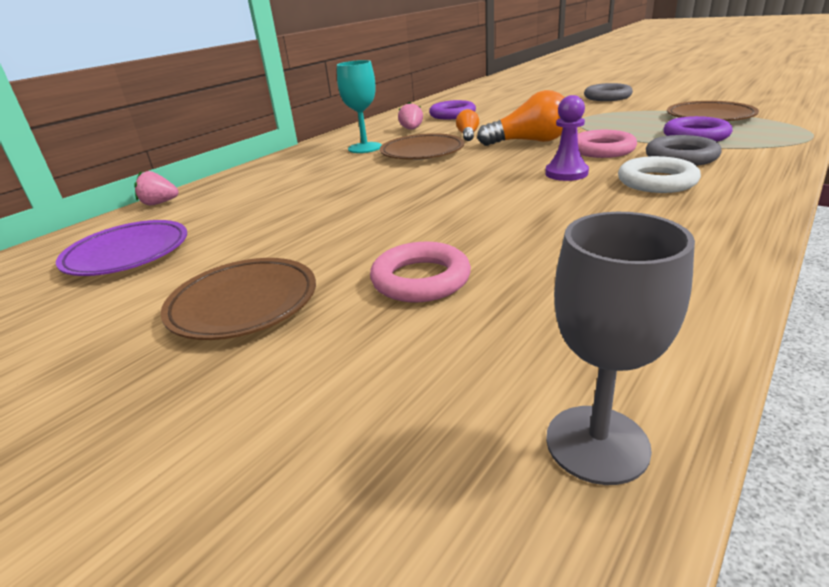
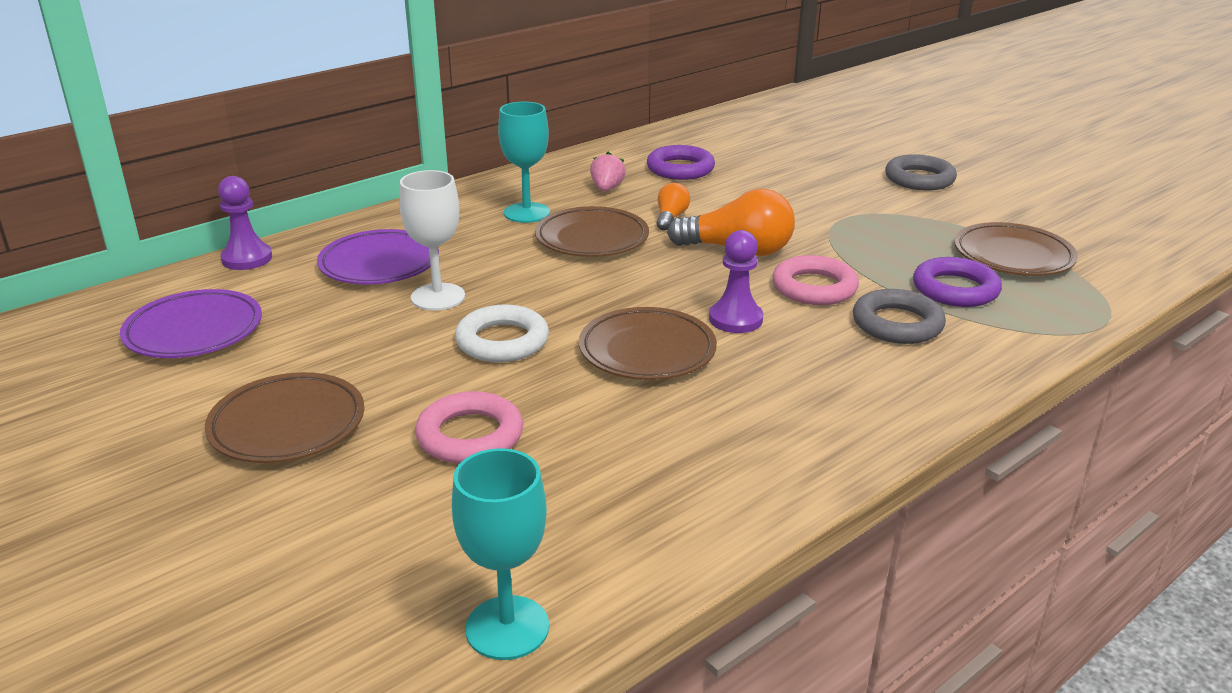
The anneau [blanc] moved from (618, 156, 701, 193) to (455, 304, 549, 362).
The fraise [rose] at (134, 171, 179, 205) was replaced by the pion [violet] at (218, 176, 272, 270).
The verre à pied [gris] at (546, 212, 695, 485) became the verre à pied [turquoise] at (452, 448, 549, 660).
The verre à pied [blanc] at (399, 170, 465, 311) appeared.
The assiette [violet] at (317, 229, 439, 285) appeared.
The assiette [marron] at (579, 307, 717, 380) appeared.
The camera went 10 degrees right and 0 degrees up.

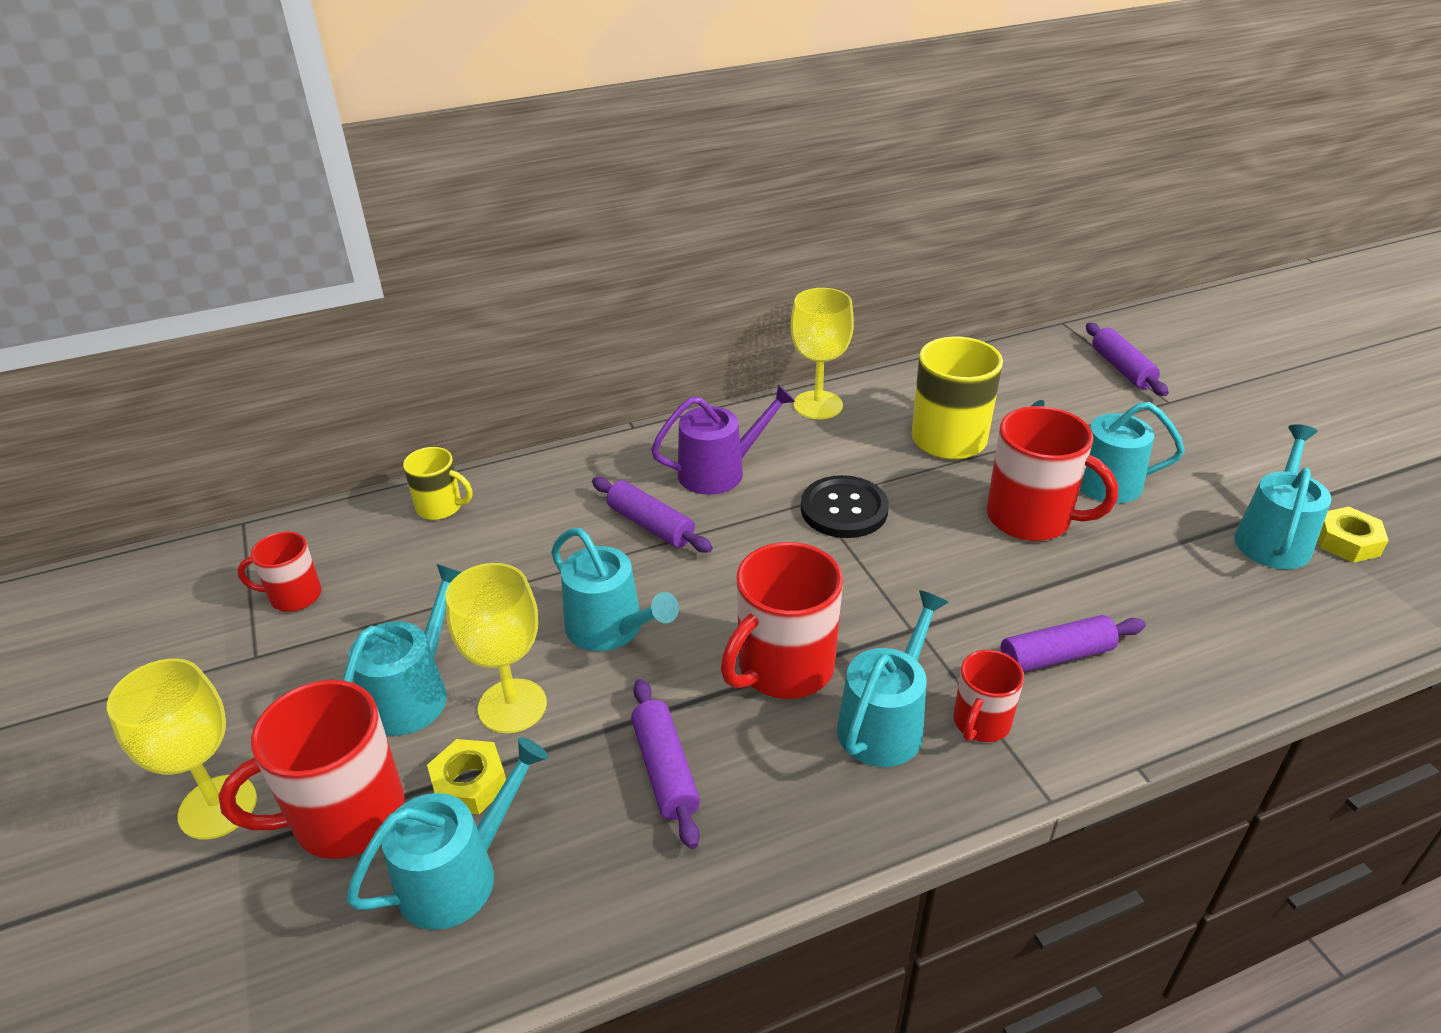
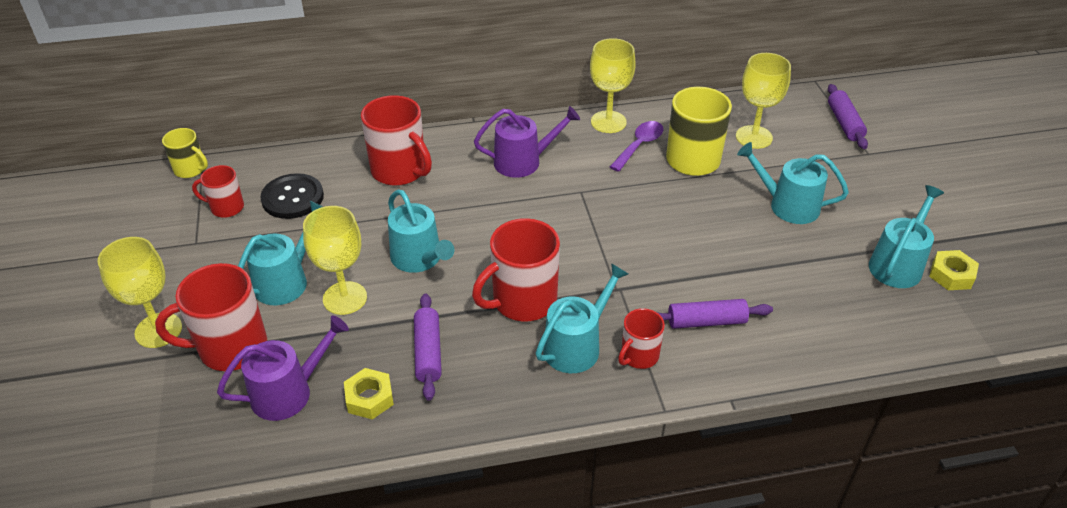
The tasse [rouge] moved from (987, 406, 1118, 541) to (361, 95, 432, 186).
The tasse [jaune] moved from (403, 447, 472, 520) to (162, 128, 208, 178).
The bouton [noir] moved from (801, 475, 889, 538) to (260, 173, 324, 219).
The rouleau à pâtisserie [violet] at (592, 477, 713, 553) disappeared.
The arrosoir [turquoise] at (346, 737, 549, 930) became the arrosoir [violet] at (217, 316, 349, 421).
The écrou [jaune] moved from (427, 739, 506, 814) to (344, 368, 394, 419).
The verre à pied [jaune] at (736, 53, 791, 149) appeared.
The cuillère [violet] at (610, 121, 664, 172) appeared.
The camera went 10 degrees right and 5 degrees up.

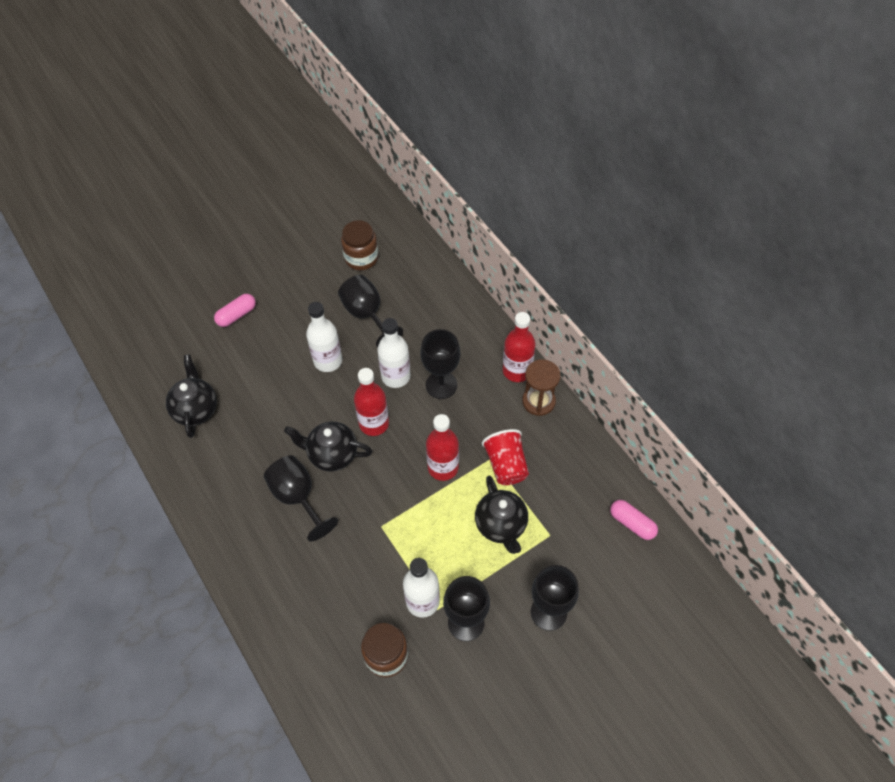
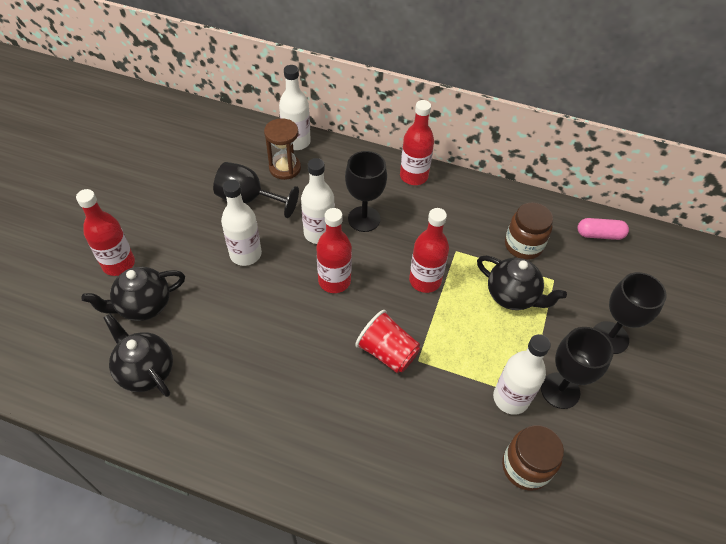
The bocal [marron] moved from (341, 220, 378, 270) to (505, 203, 553, 260).
The gélule [rose] at (214, 294, 256, 327) was replaced by the bouteille [rouge] at (76, 189, 135, 276).
The sablier [marron] moved from (522, 359, 561, 416) to (264, 118, 301, 180).
The théière [noir] moved from (284, 421, 372, 472) to (81, 267, 185, 321).
The gobelet [rouge] moved from (482, 429, 529, 485) to (355, 310, 420, 373).
The verre à pied [noir] at (264, 455, 338, 541) disappeared.
The bouteille [blanc] at (279, 65, 311, 150) appeared.
The camera went 40 degrees left and 5 degrees down.

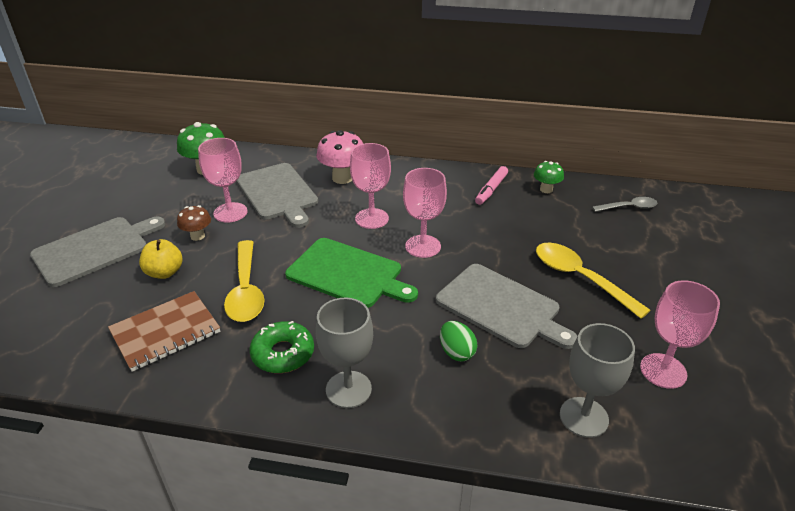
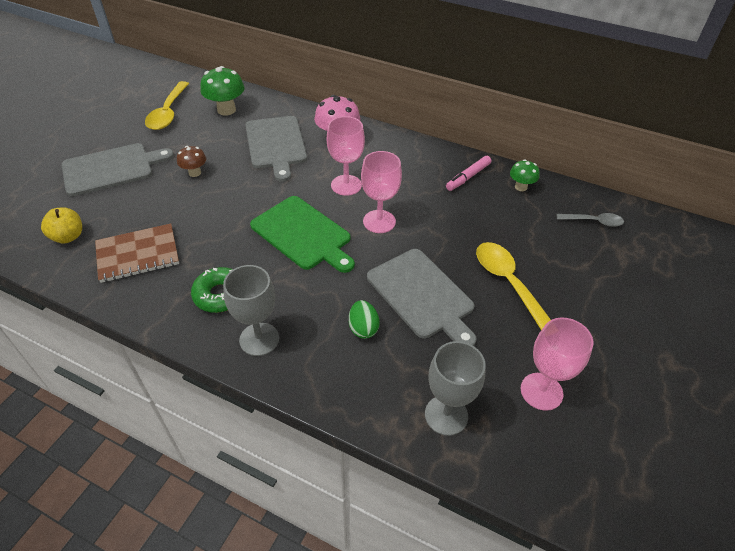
The verre à pied [rose] at (198, 138, 247, 223) disappeared.
The pomme [jaune] moved from (139, 239, 183, 279) to (41, 208, 82, 243).
The cuillère [jaune] moved from (224, 240, 265, 322) to (145, 81, 189, 130).
The camera went 15 degrees right and 10 degrees up.

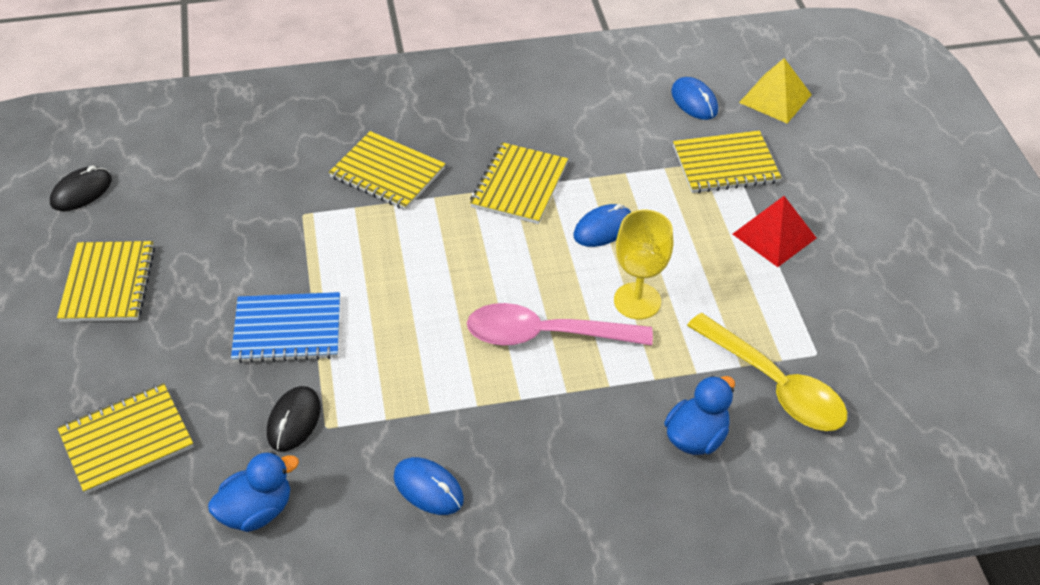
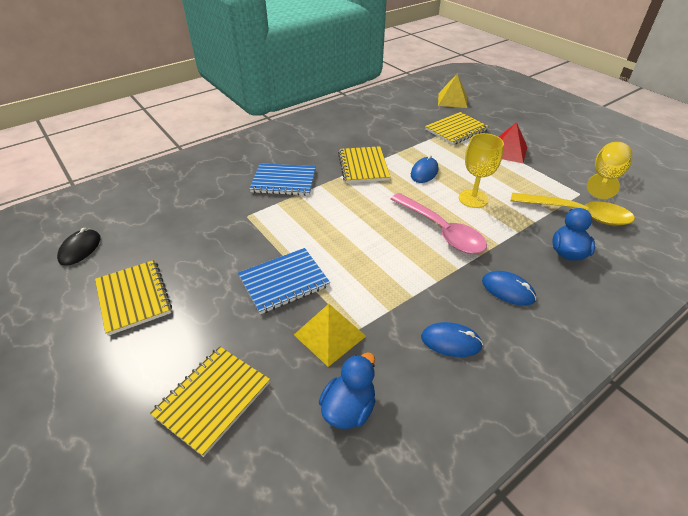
The souris [bleu] moved from (671, 77, 718, 120) to (482, 271, 536, 306).
The carnet [jaune] at (329, 131, 445, 210) became the carnet [bleu] at (250, 163, 316, 196).
The cuillère [rose] at (467, 303, 653, 346) turned 105 degrees counterclockwise.
The souris [noir] at (267, 386, 321, 452) was replaced by the pyramide [jaune] at (294, 304, 366, 367).
The verre à pied [jaune] at (587, 142, 632, 199) appeared.
The camera went 25 degrees left and 5 degrees down.

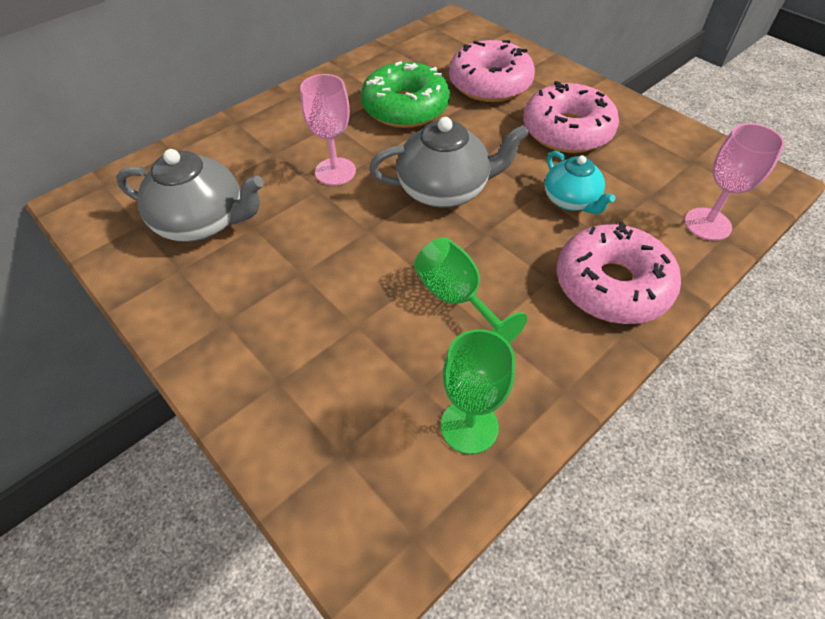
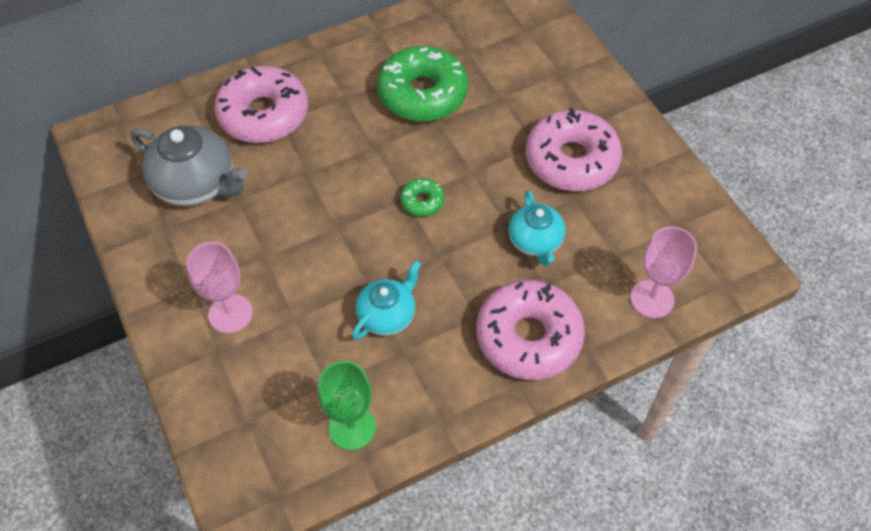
The beignet [rose] moved from (449, 40, 535, 102) to (214, 66, 308, 143).
The verre à pied [rose] moved from (300, 74, 356, 185) to (187, 242, 253, 334).
The théière [gris] at (369, 117, 529, 208) was replaced by the beignet [vert] at (400, 178, 445, 217).
The verre à pied [vert] at (414, 237, 527, 344) was replaced by the théière [turquoise] at (352, 261, 421, 340).
The camera went 15 degrees right and 5 degrees up.

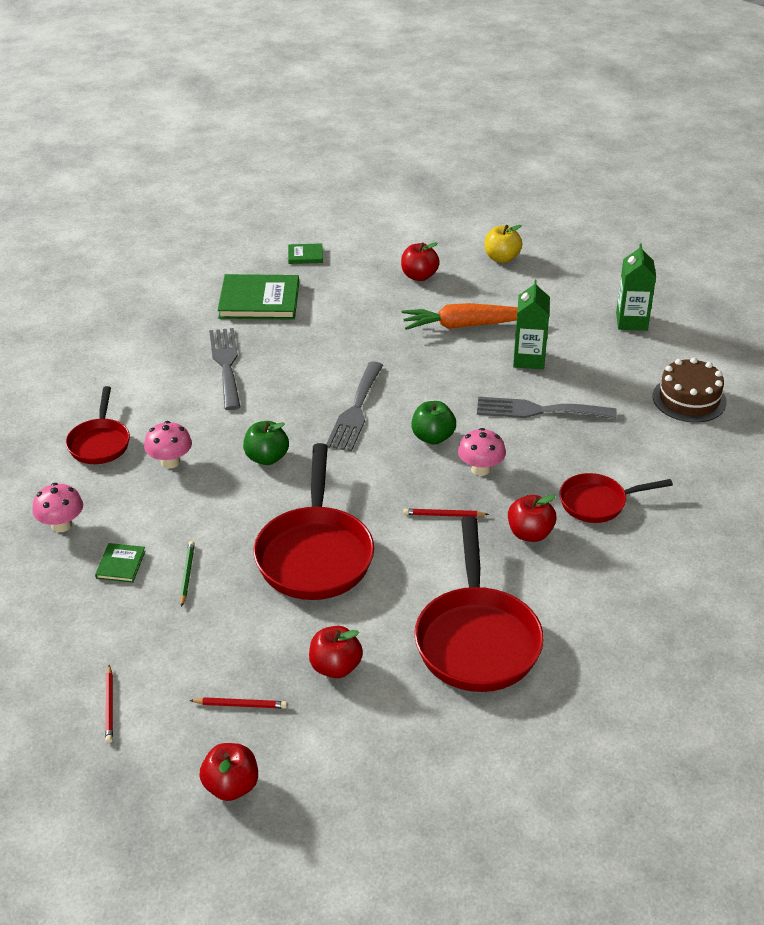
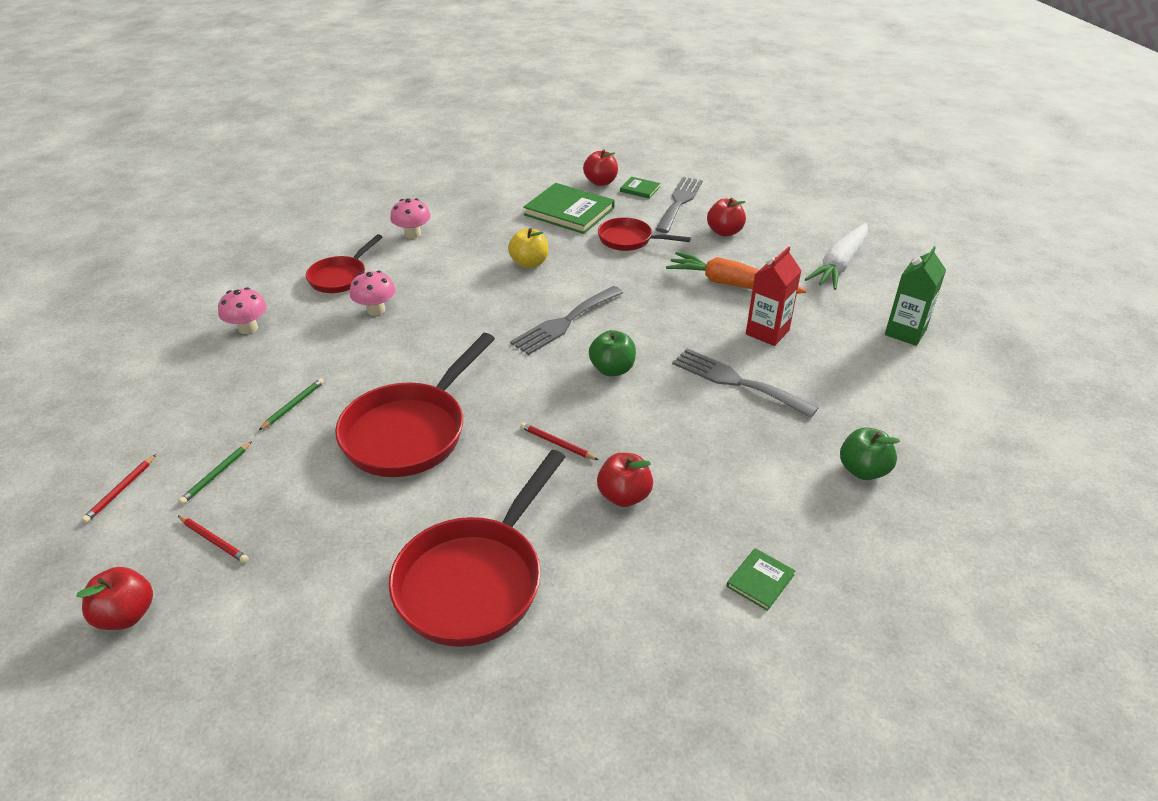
The pomme [jaune] moved from (485, 225, 522, 263) to (508, 228, 548, 268).
The brique de lait [vert] at (513, 280, 550, 369) became the brique de lait [rouge] at (746, 246, 801, 346).
The fourchette [gris] moved from (209, 328, 240, 410) to (655, 177, 703, 233).
The gâteau [marron] at (653, 358, 727, 423) disappeared.
The pomme [vert] moved from (243, 421, 289, 465) to (840, 427, 900, 480).
The champignon [rose] moved from (458, 428, 506, 476) to (390, 198, 431, 239).
The poêle [rouge] moved from (560, 473, 673, 523) to (598, 217, 691, 251).
The livre [vert] moved from (95, 543, 145, 583) to (726, 548, 795, 611).
The pomme [rouge] moved from (309, 626, 363, 678) to (583, 149, 618, 186).
The carotte [blanc] at (805, 223, 868, 290) appeared.
The crayon [vert] at (179, 441, 252, 505) appeared.
The camera went 30 degrees right and 0 degrees up.

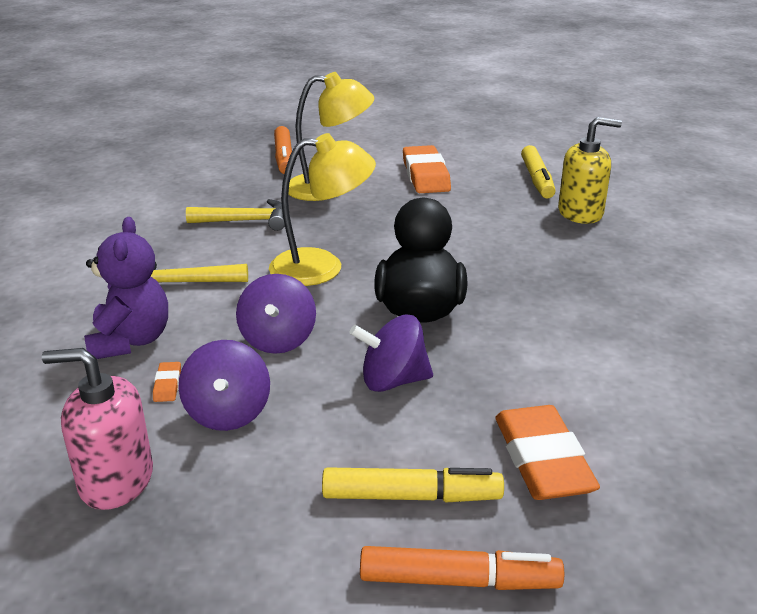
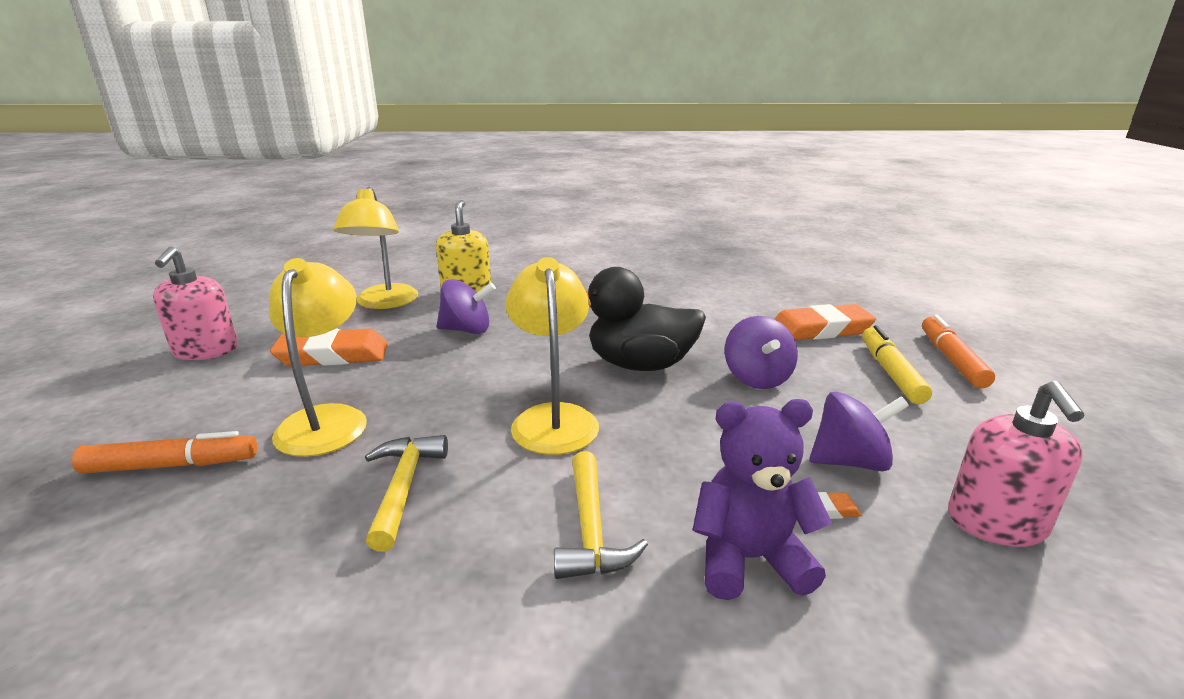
The feutre [jaune] at (521, 145, 556, 199) was replaced by the lampe [jaune] at (333, 187, 418, 309).
The toupie [violet] moved from (236, 274, 316, 354) to (437, 279, 496, 334).
The distributeur de savon [rose] at (153, 246, 238, 360) appeared.
The camera went 90 degrees left and 5 degrees down.

